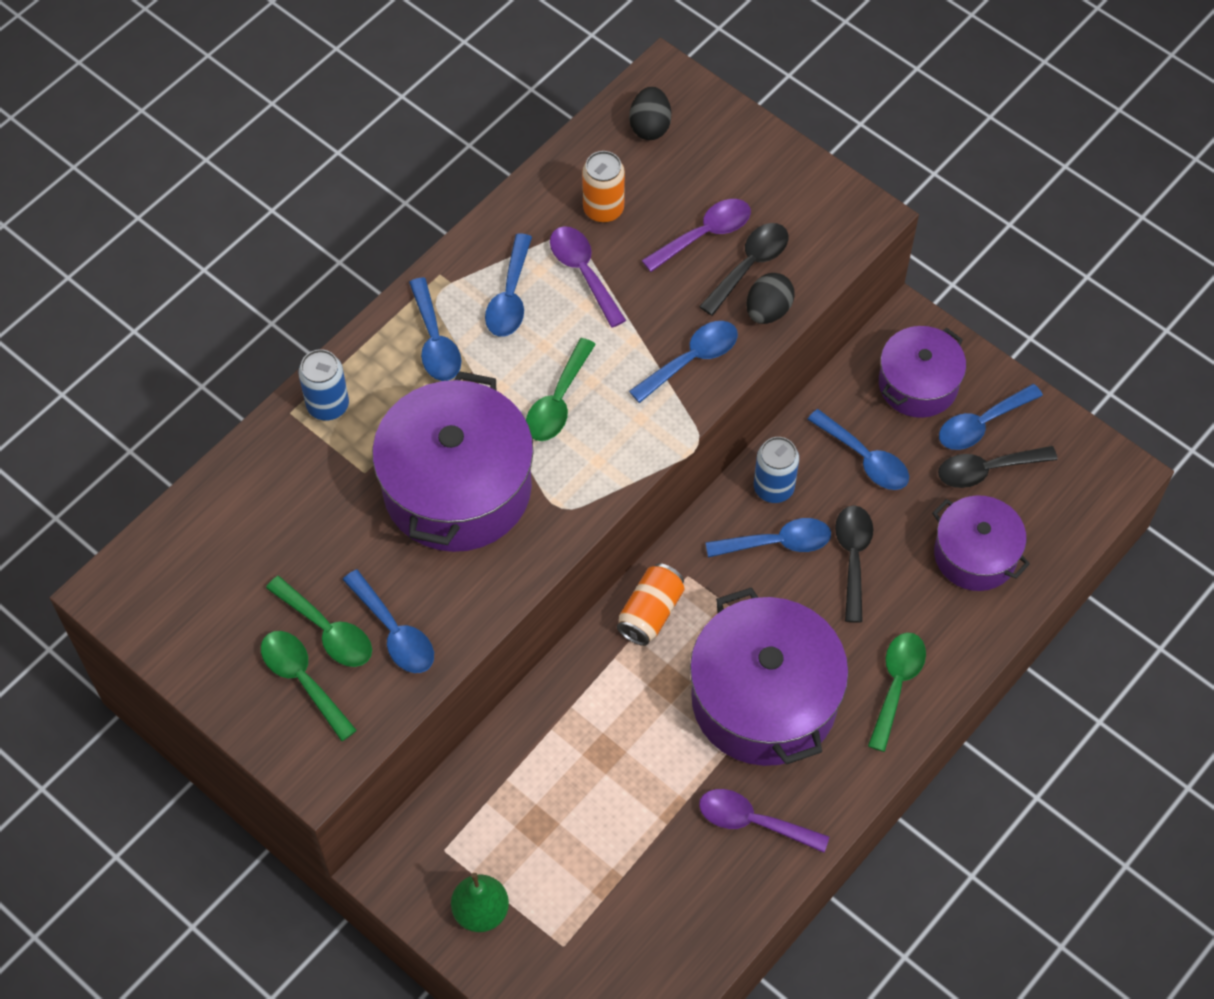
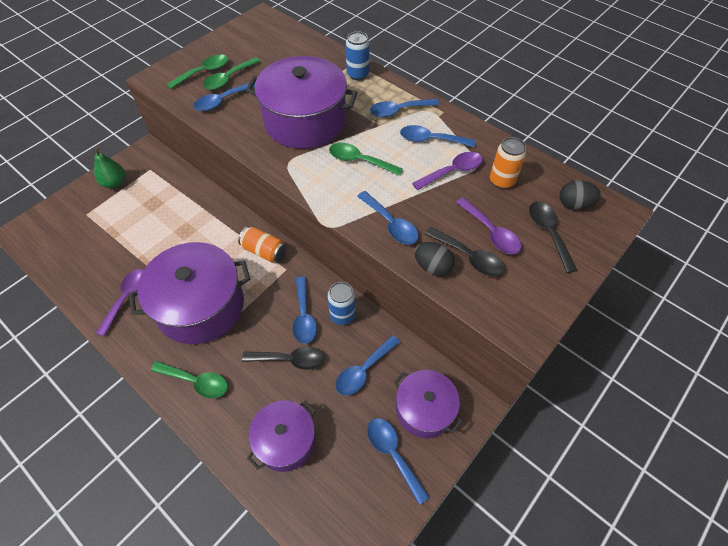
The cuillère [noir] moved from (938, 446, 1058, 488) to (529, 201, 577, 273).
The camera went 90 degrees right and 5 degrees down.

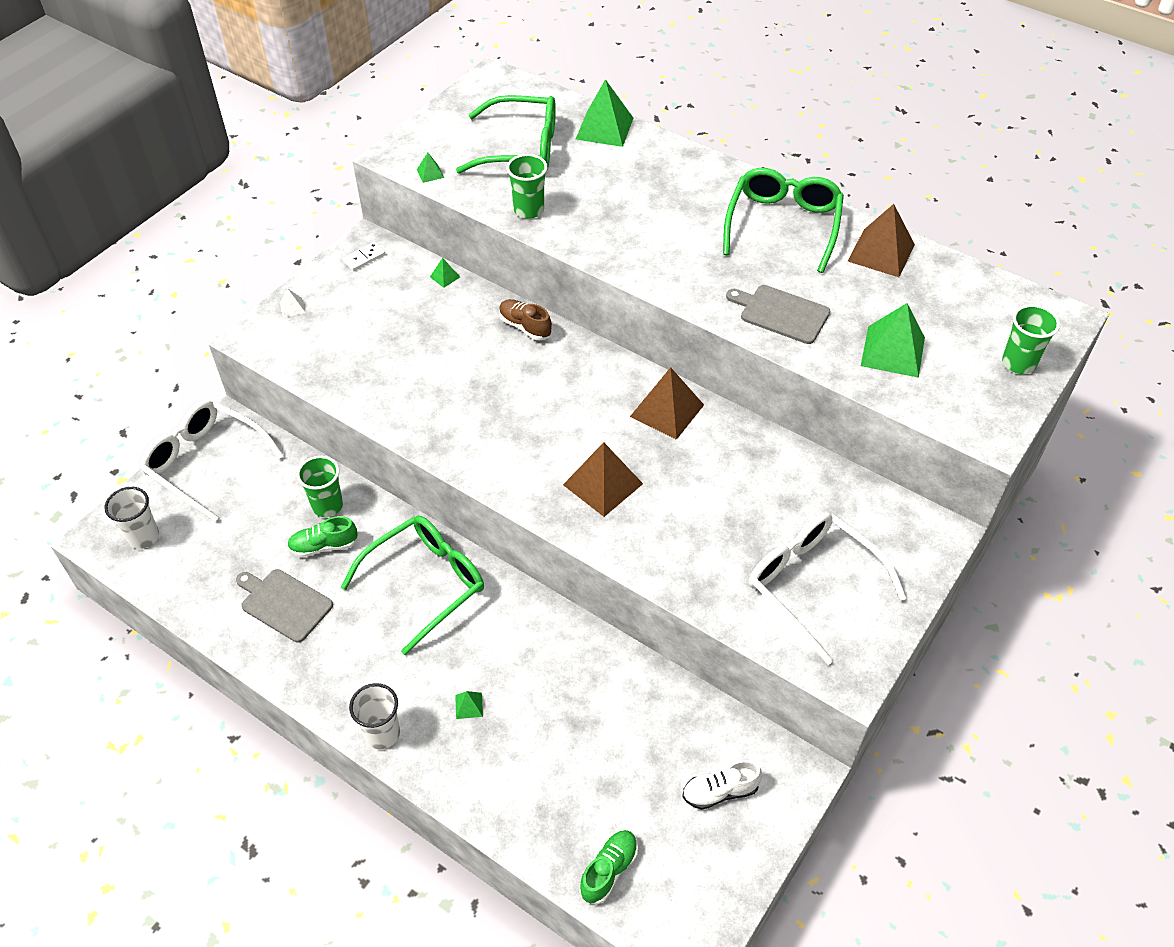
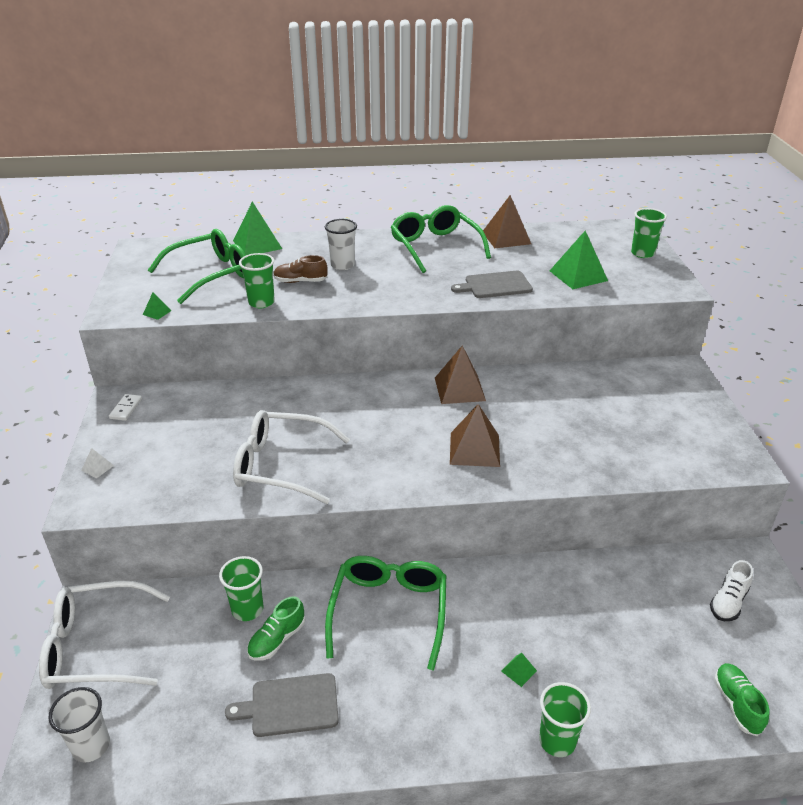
The pyramide [vert] at (430, 258, 460, 288) disappeared.
The chaussure [marron] moved from (499, 299, 552, 340) to (273, 255, 328, 283).
The lunettes [blanc] moved from (749, 512, 907, 665) to (233, 410, 350, 504).
The gobelet [blanc] moved from (349, 683, 400, 749) to (325, 219, 357, 270).
The gobelet [vert] at (539, 682, 591, 757) appeared.
The camera went 40 degrees left and 15 degrees down.

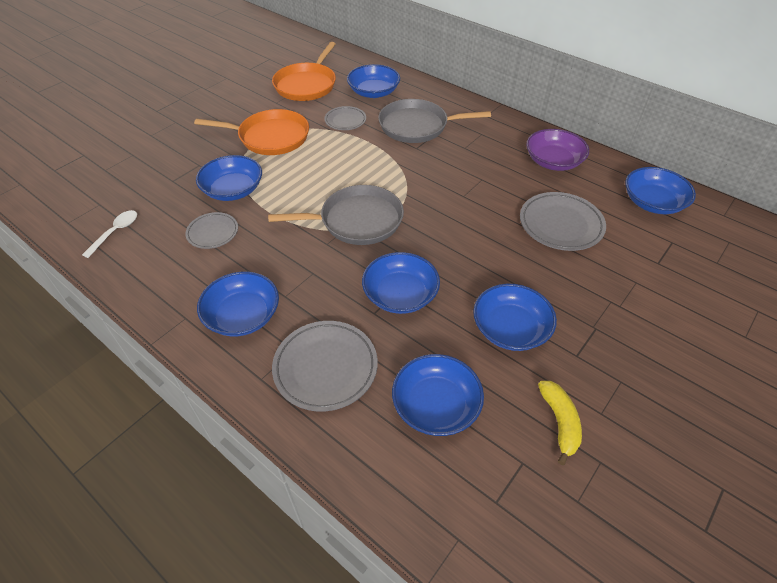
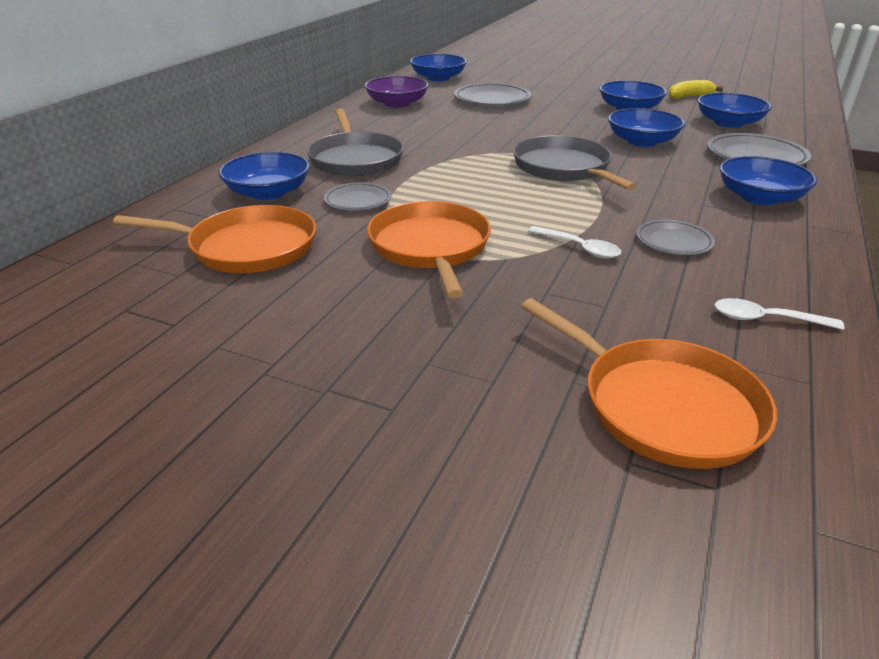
The bol [bleu] at (196, 155, 262, 201) was replaced by the cuillère [blanc] at (528, 226, 622, 258).
The poêle [orange] at (521, 298, 777, 469) appeared.
The camera went 105 degrees left and 15 degrees down.

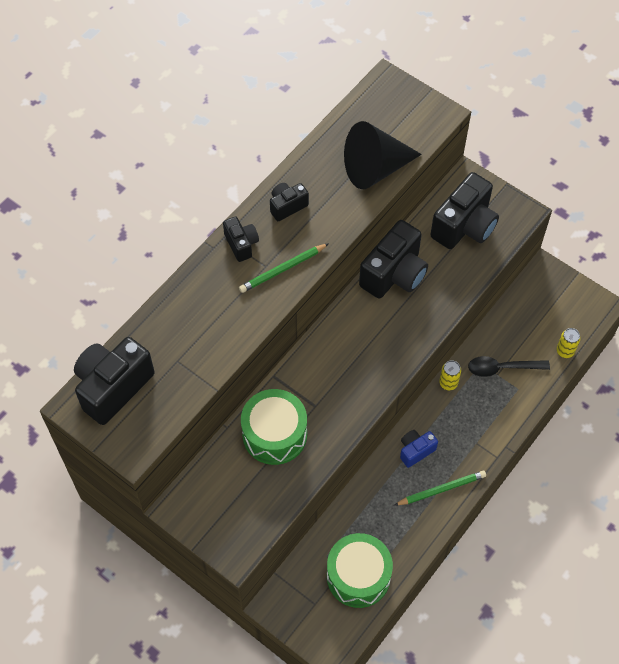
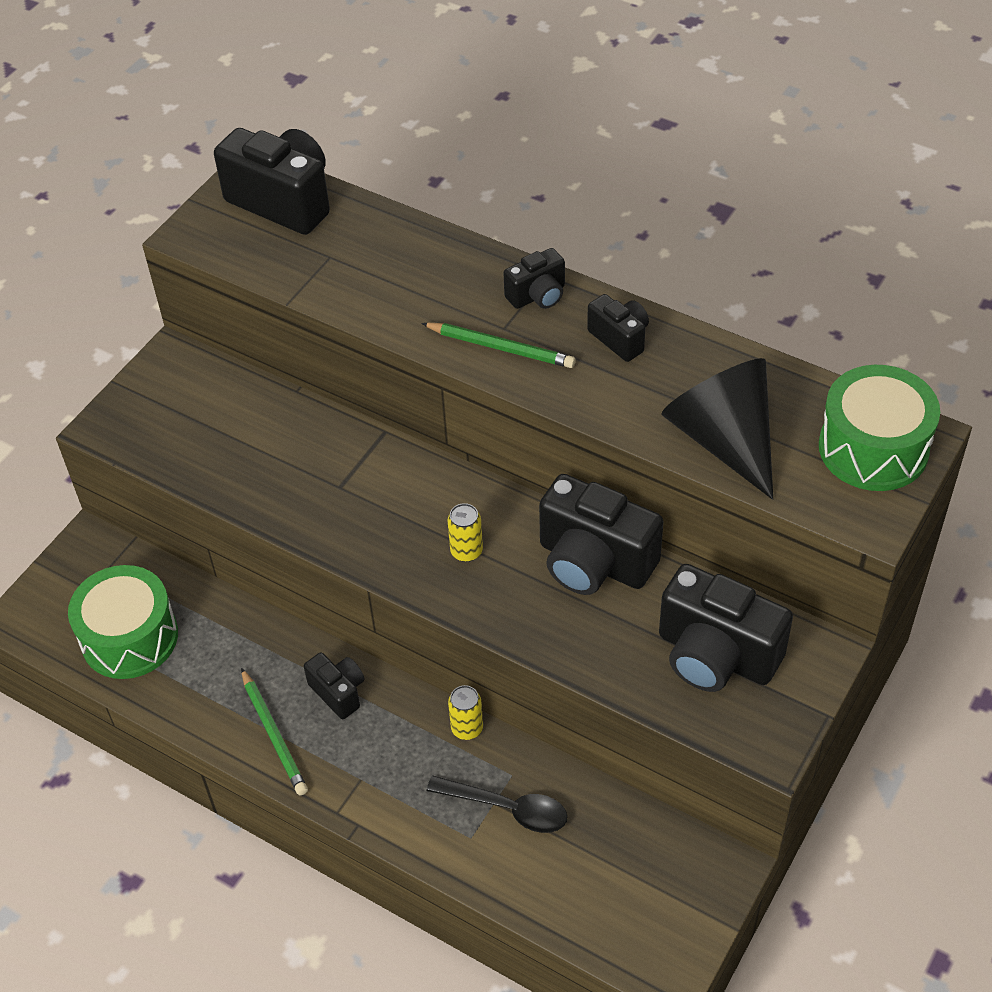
The crayon [vert] at (239, 243, 329, 293) turned 150 degrees clockwise.
The canette [jaune] moved from (557, 328, 581, 358) to (447, 503, 483, 562).
The cuillère [noir] at (468, 356, 550, 377) turned 120 degrees clockwise.
The tambour [vert] moved from (241, 389, 307, 465) to (819, 365, 940, 491).
The appareil photo [bleu] at (400, 430, 438, 468) became the appareil photo [noir] at (304, 653, 365, 719).
The camera went 85 degrees right and 10 degrees down.

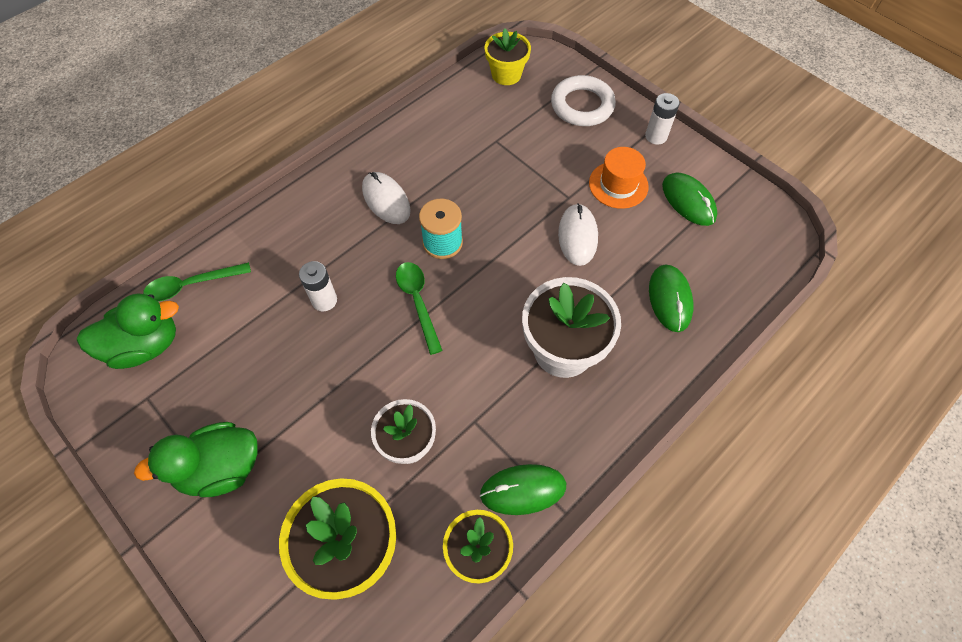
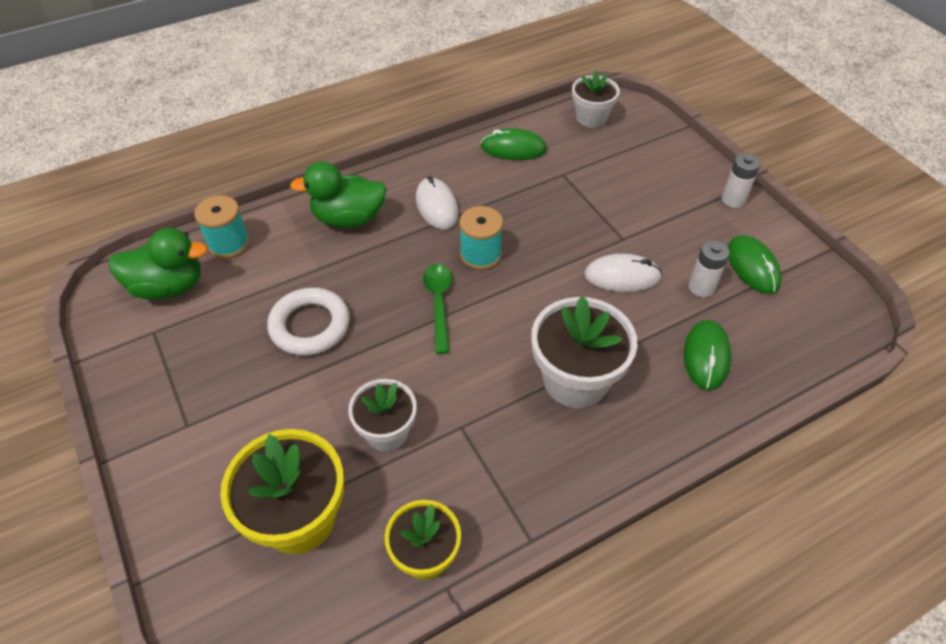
The pot de fleurs [jaune] at (485, 28, 531, 85) became the pot de fleurs [blanc] at (572, 70, 620, 128).
The anneau [blanc] moved from (551, 75, 616, 126) to (267, 288, 350, 356).
The chapeau [orange] at (589, 147, 649, 209) disappeared.
The souris [blanc] at (558, 203, 598, 266) turned 75 degrees clockwise.
The pile [blanc] moved from (299, 261, 337, 311) to (689, 240, 730, 297).
The cuillère [vert] at (143, 262, 251, 302) was replaced by the bobine [turquoise] at (194, 195, 250, 259).
The canard [vert] moved from (134, 422, 258, 497) to (290, 161, 386, 228).
The souris [vert] moved from (480, 464, 566, 515) to (481, 128, 547, 160).
The camera went 15 degrees right and 10 degrees down.

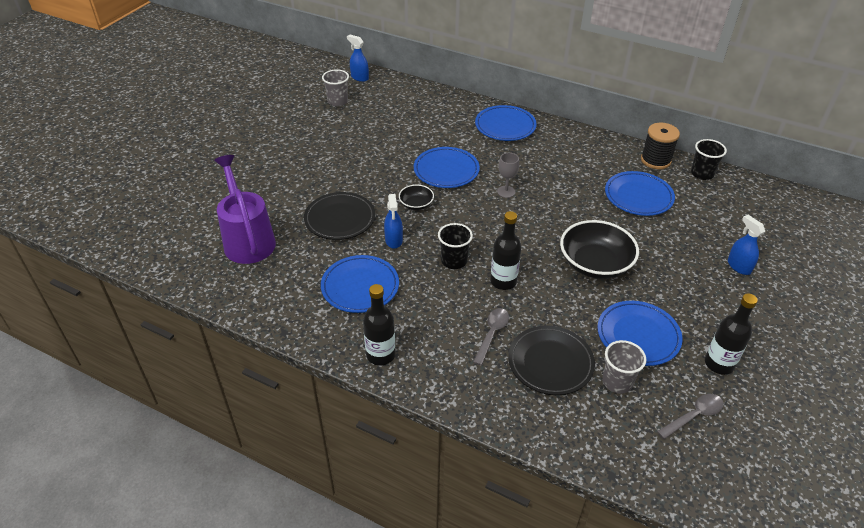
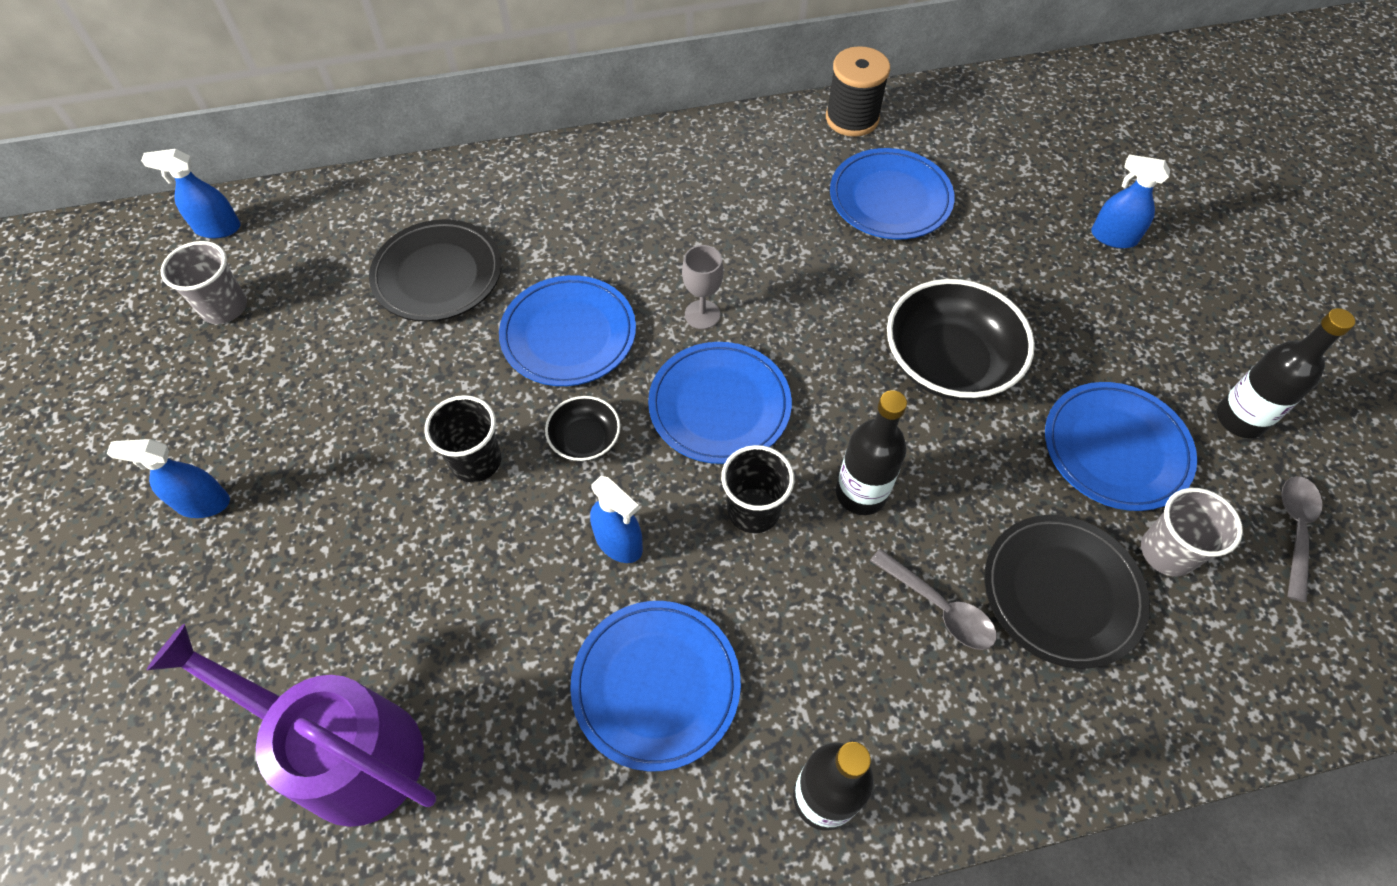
The assiette [bleu] moved from (475, 105, 537, 141) to (648, 342, 792, 464).
The gobelet [noir] moved from (691, 139, 727, 180) to (424, 395, 501, 483).
The assiette [noir] moved from (304, 192, 375, 240) to (369, 219, 502, 322).
The cuillère [gris] at (473, 308, 509, 366) turned 150 degrees clockwise.
The vaporisateur [bleu] at (106, 439, 230, 518) appeared.
The camera went 40 degrees left and 15 degrees up.

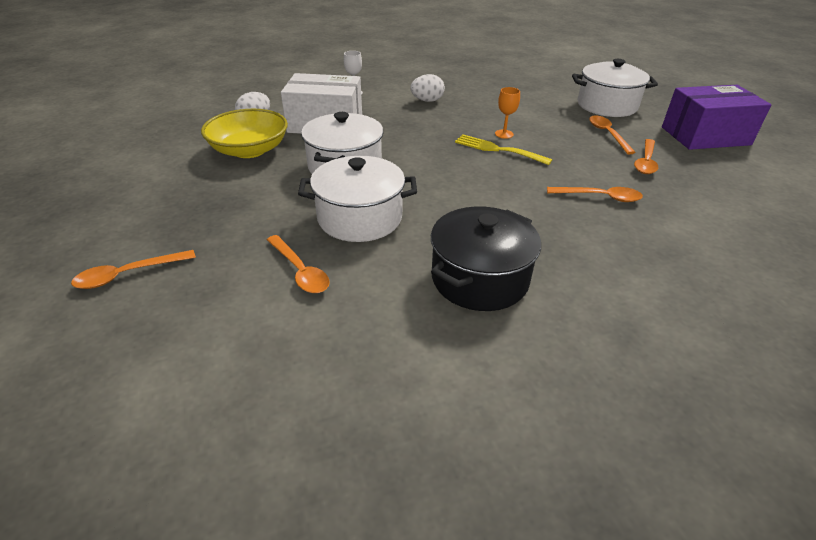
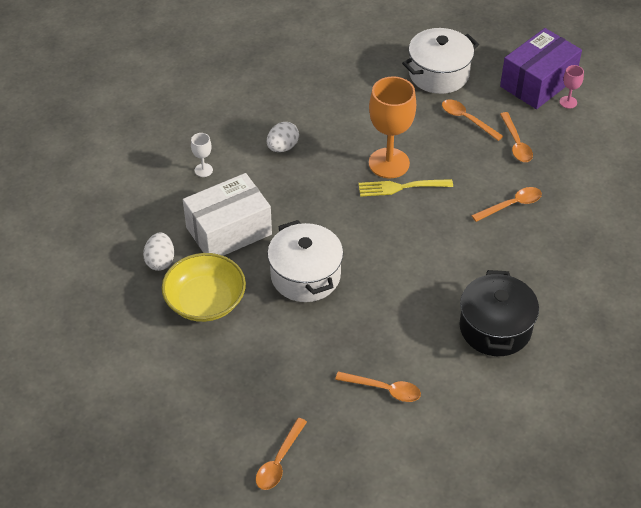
The verre à pied [orange] at (495, 87, 520, 139) changed to 2.24 times the size.
The marmite [blanc] at (298, 156, 417, 242) disappeared.
The verre à pied [rose] at (560, 65, 584, 109) appeared.
The camera went 35 degrees left and 10 degrees up.

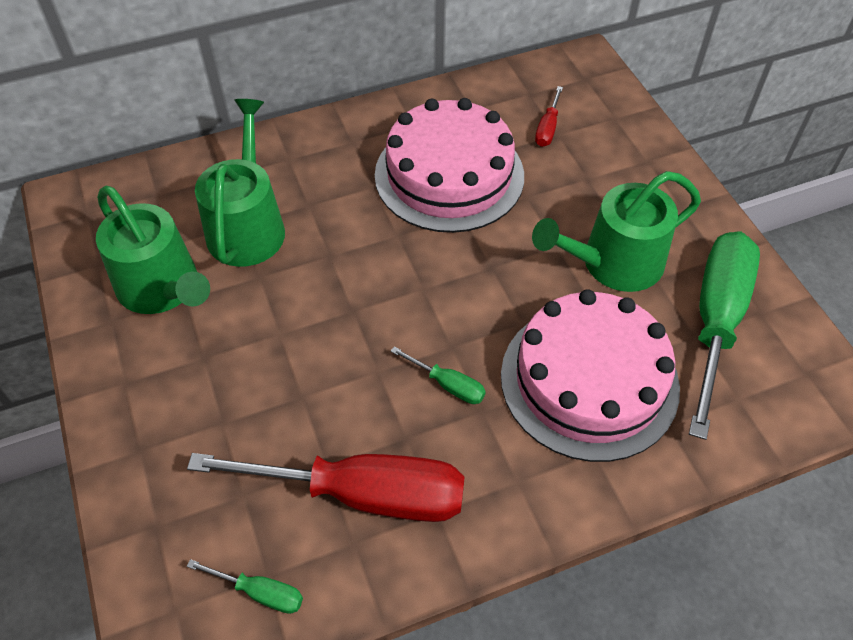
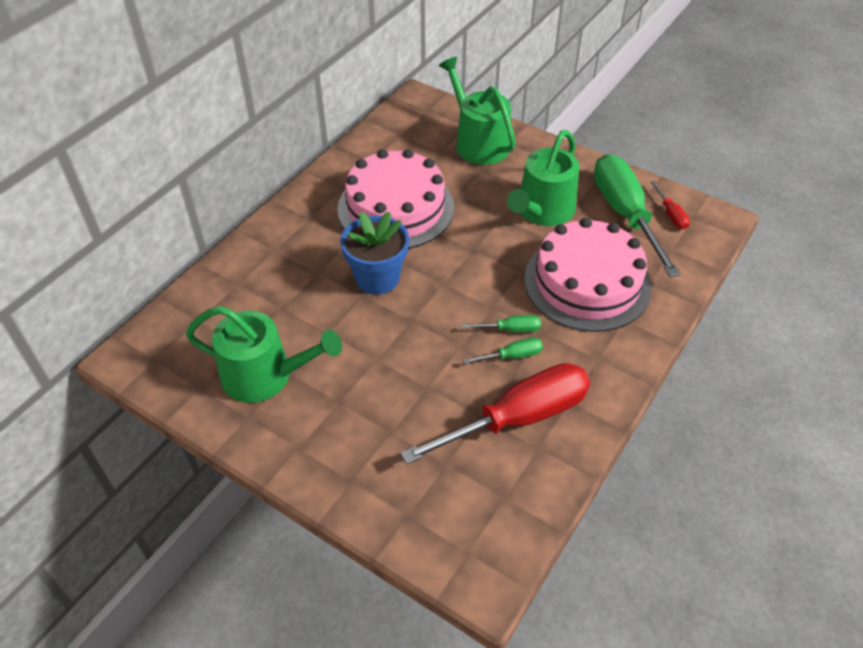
The tournevis [rouge] moved from (535, 86, 563, 147) to (650, 181, 690, 229).
The arrosoir [vert] moved from (195, 99, 285, 267) to (439, 57, 516, 165).
The tournevis [vert] moved from (187, 559, 303, 614) to (463, 338, 543, 364).
The pot de fleurs [bleu] at (340, 212, 409, 295) appeared.
The camera went 35 degrees left and 5 degrees down.

